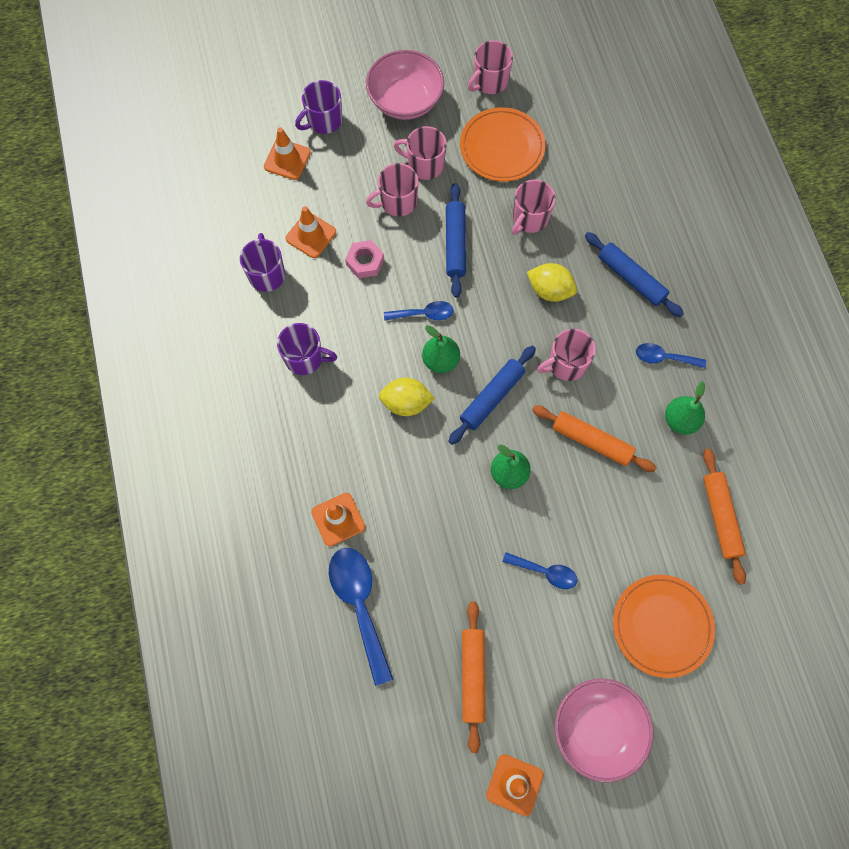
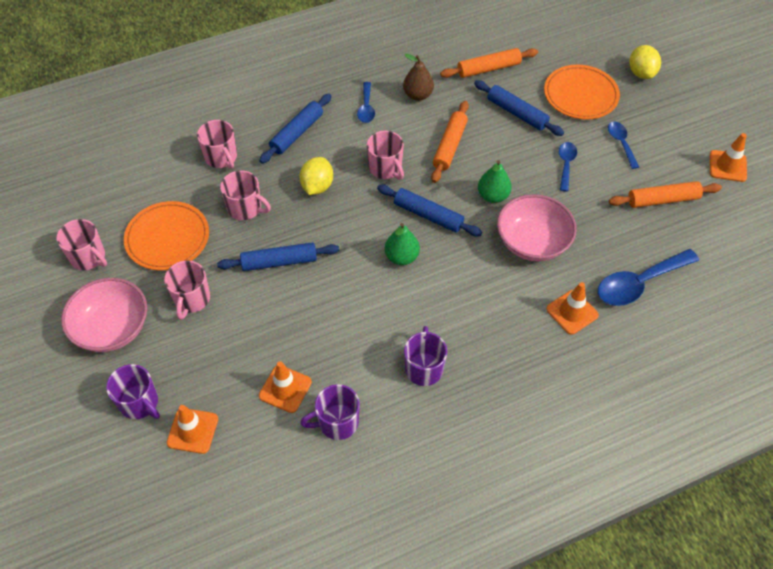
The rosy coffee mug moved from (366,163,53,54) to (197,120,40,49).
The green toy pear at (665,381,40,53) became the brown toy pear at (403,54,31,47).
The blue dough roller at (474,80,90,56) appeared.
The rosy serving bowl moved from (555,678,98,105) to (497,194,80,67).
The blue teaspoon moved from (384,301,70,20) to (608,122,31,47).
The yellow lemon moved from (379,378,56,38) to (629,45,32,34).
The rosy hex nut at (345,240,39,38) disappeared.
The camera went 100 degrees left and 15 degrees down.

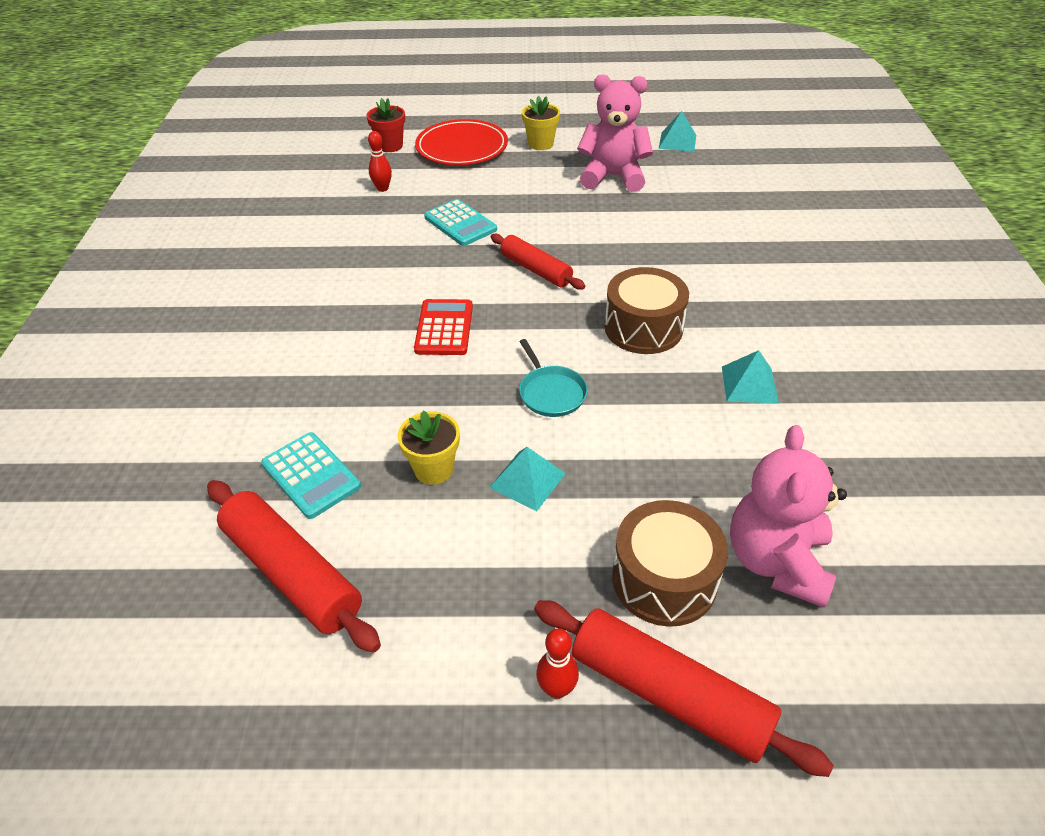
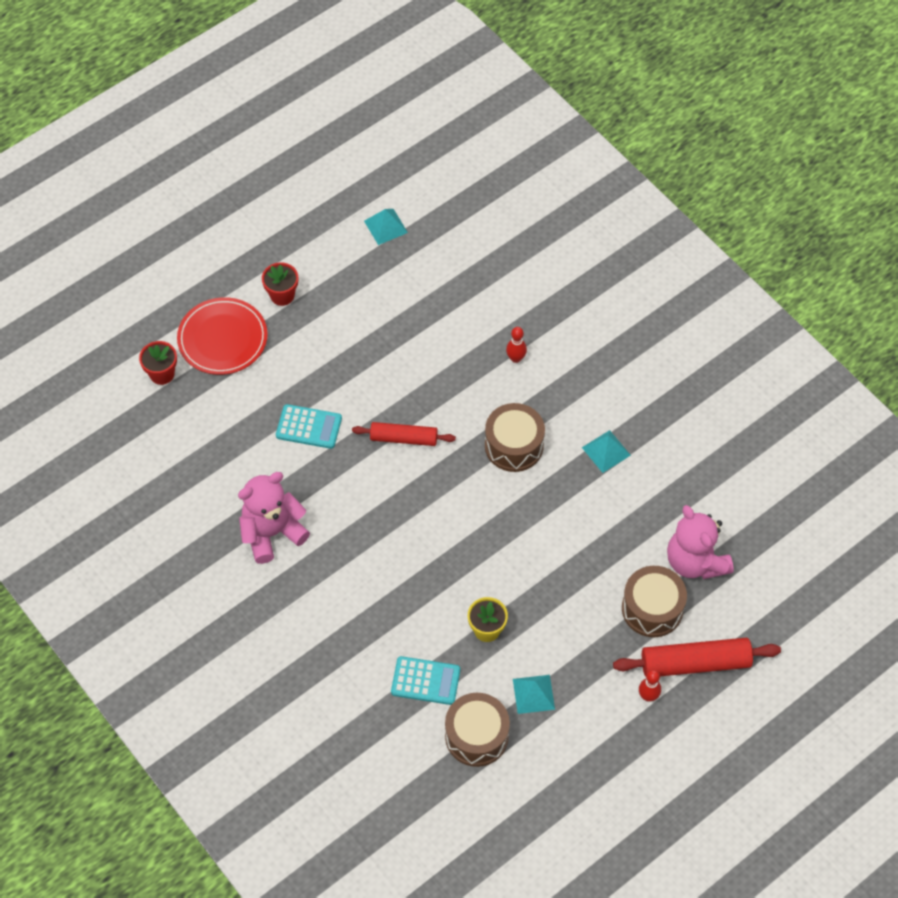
The rosy teddy bear moved from (577,74,76,118) to (238,472,72,92).
The yellow flower pot at (522,96,38,54) became the crimson flower pot at (262,262,36,44).
The crimson dough roller at (207,480,174,173) was replaced by the brown toy drum at (445,693,65,74).
The crimson bowling pin moved from (368,131,24,61) to (506,327,21,36).
The teal pyramid moved from (489,447,77,64) to (513,675,42,39).
The crimson calculator at (414,299,59,56) disappeared.
The teal skillet at (519,339,69,78) disappeared.
The camera went 40 degrees left and 15 degrees up.

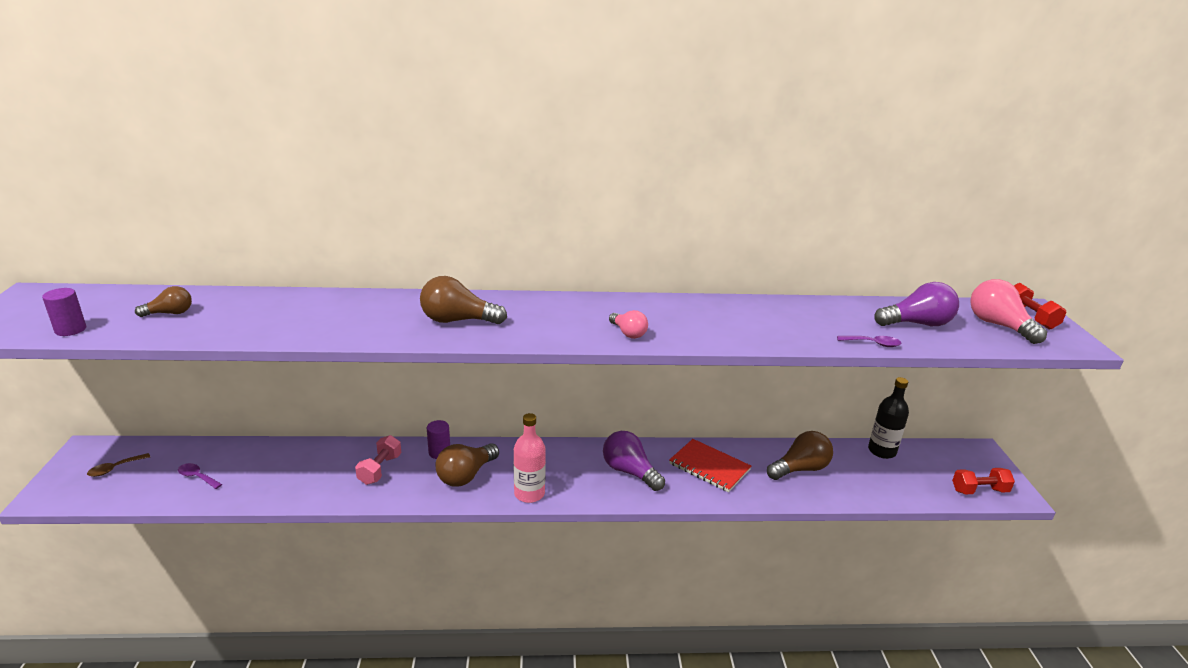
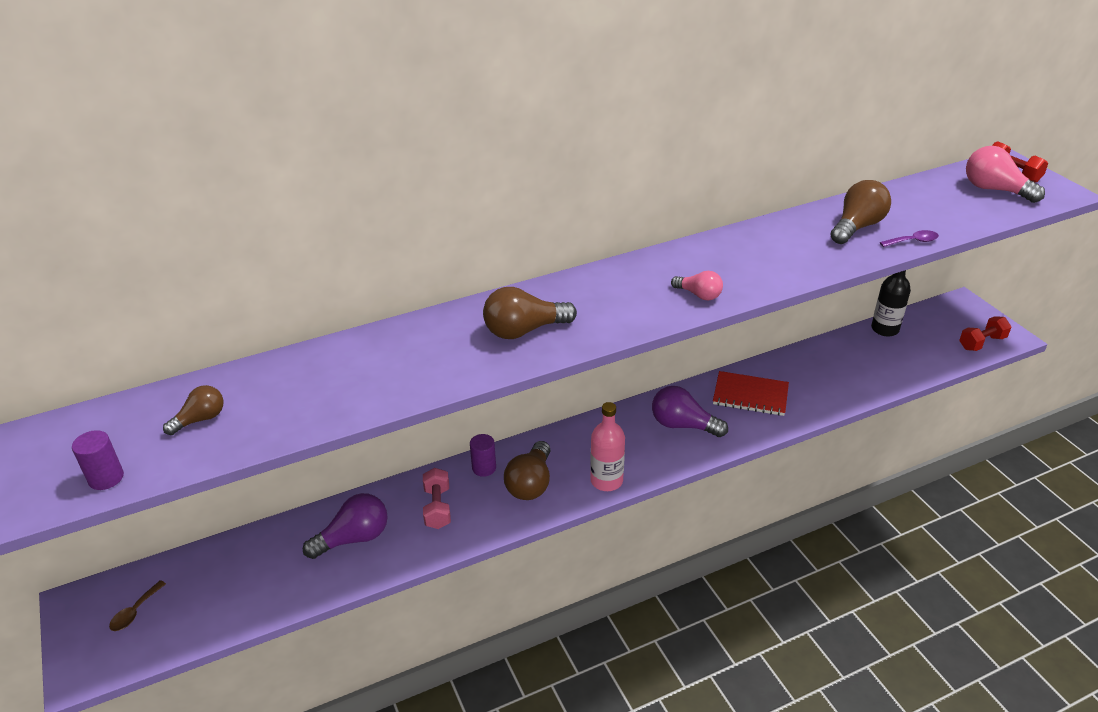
The violet light bulb moved from (874,282,85,44) to (303,493,85,66).
The brown light bulb moved from (767,431,66,49) to (830,180,61,64).
The violet teaspoon at (178,463,44,26) disappeared.
The camera went 20 degrees left and 10 degrees up.

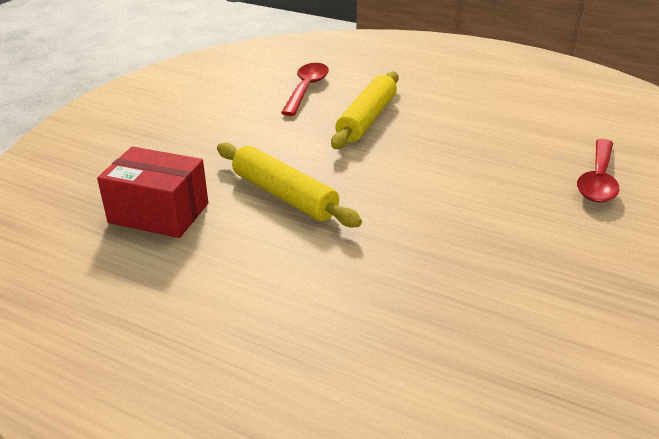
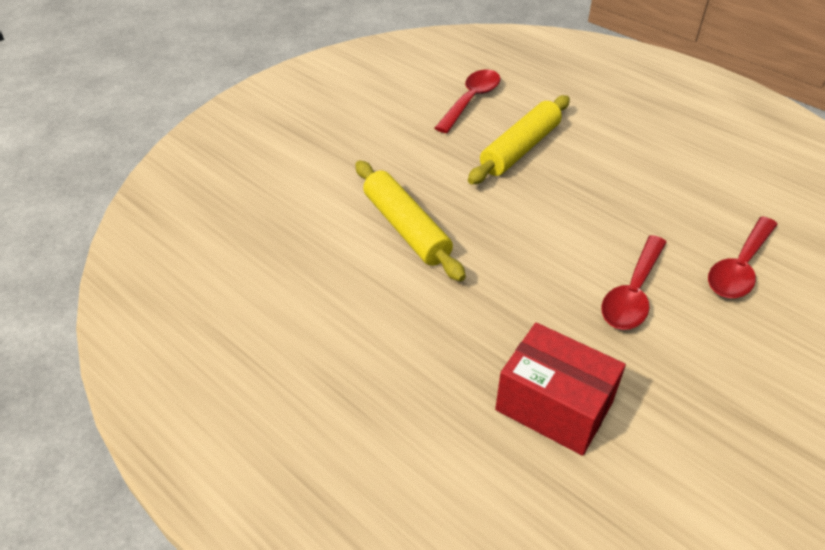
The crimson parcel moved from (97,146,111,92) to (495,323,131,133).
The crimson teaspoon at (601,235,66,95) appeared.
The camera went 15 degrees right and 10 degrees up.

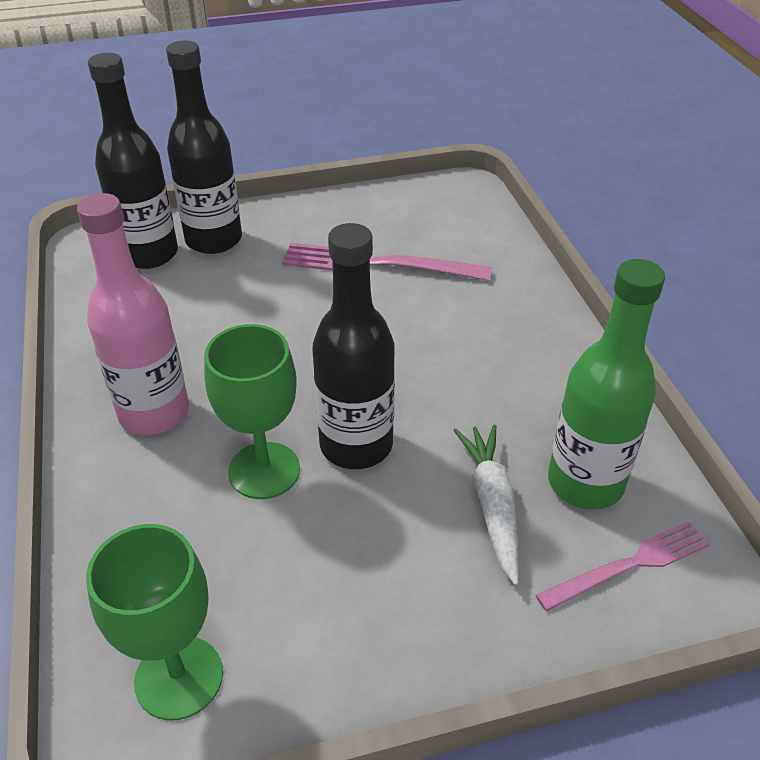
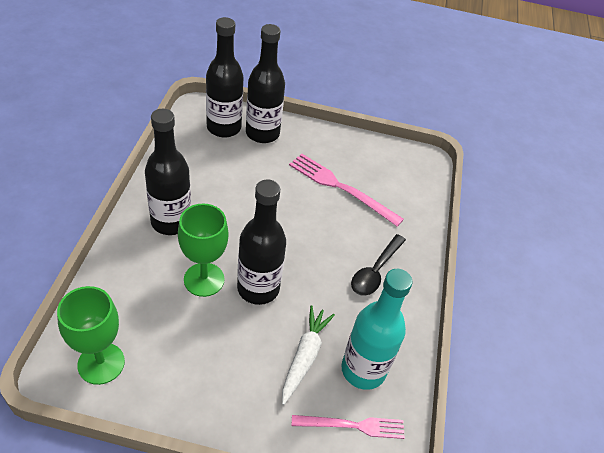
The rosy bottle at (77,193,112,242) became the ebony bottle at (145,109,46,126).
The green bottle at (548,259,117,251) became the teal bottle at (341,269,71,121).
The ebony teaspoon at (351,234,55,62) appeared.
The camera went 20 degrees right and 5 degrees up.

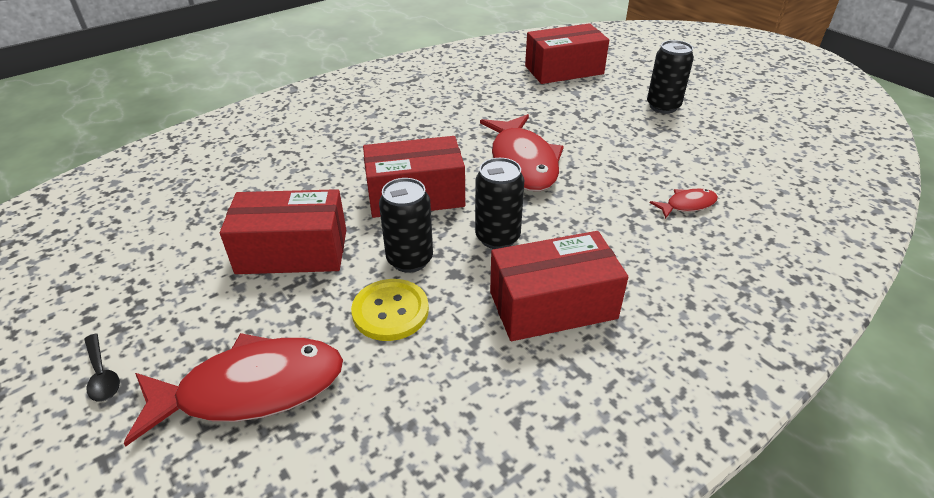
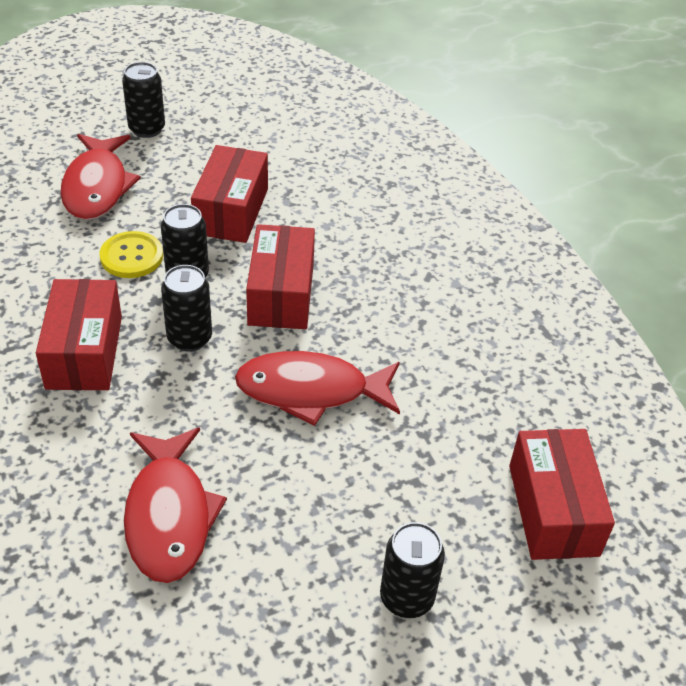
The ebony teaspoon at (84,334,36,68) was replaced by the ebony can at (122,62,43,76).
The crimson fish figure at (650,189,68,30) changed to 2.17 times the size.
The camera went 100 degrees right and 5 degrees up.

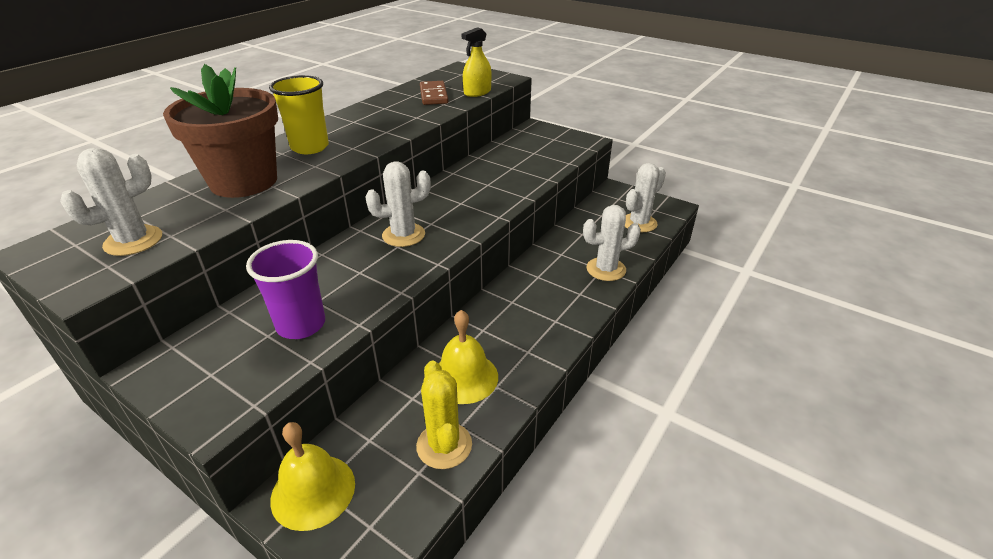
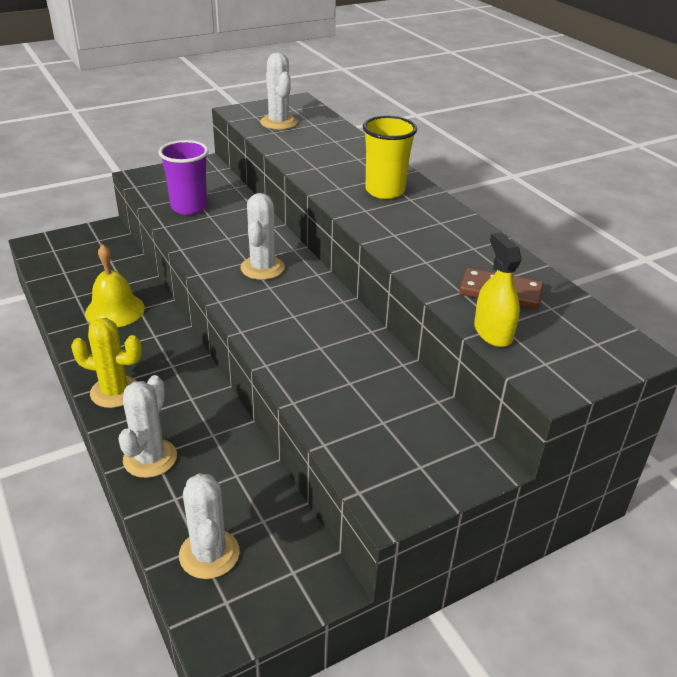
The yellow prickly plant moved from (416,361,56,108) to (71,318,71,90).
The brown flower pot at (163,64,115,134) disappeared.
The yellow school bell at (270,422,85,109) disappeared.
The camera went 115 degrees right and 0 degrees up.

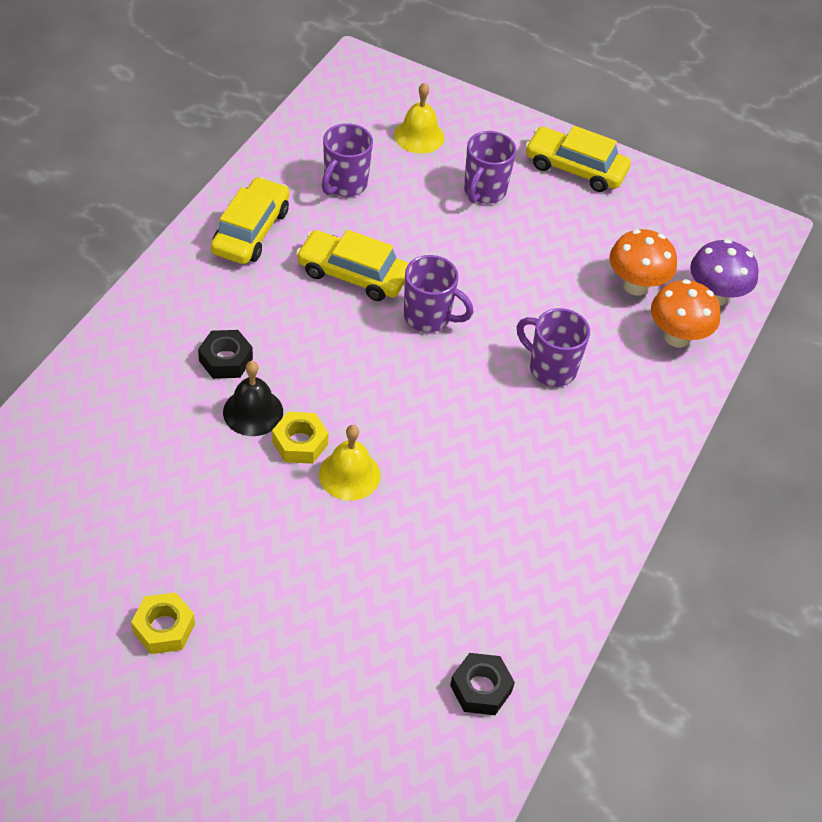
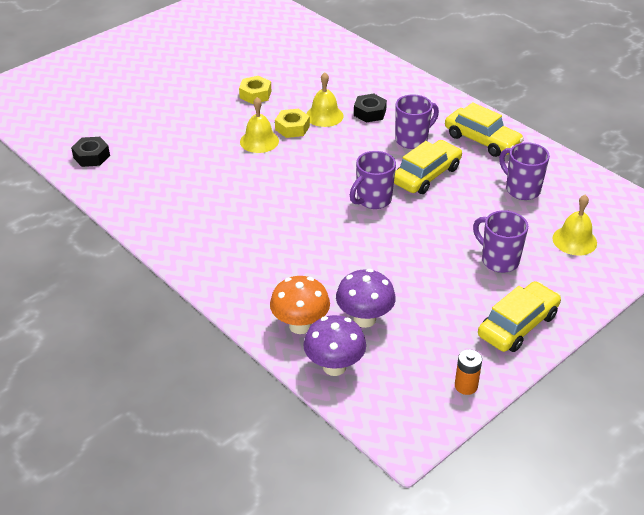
The yellow hex nut moved from (131,592,64,62) to (239,76,32,28).
The ebony school bell at (223,361,60,75) became the yellow school bell at (306,72,38,55).
The bright orange toadstool at (609,229,68,66) became the violet toadstool at (336,269,60,59).
The violet coffee mug moved from (517,308,73,79) to (395,95,44,54).
The bright orange power cell at (455,349,27,46) appeared.
The camera went 115 degrees right and 10 degrees down.

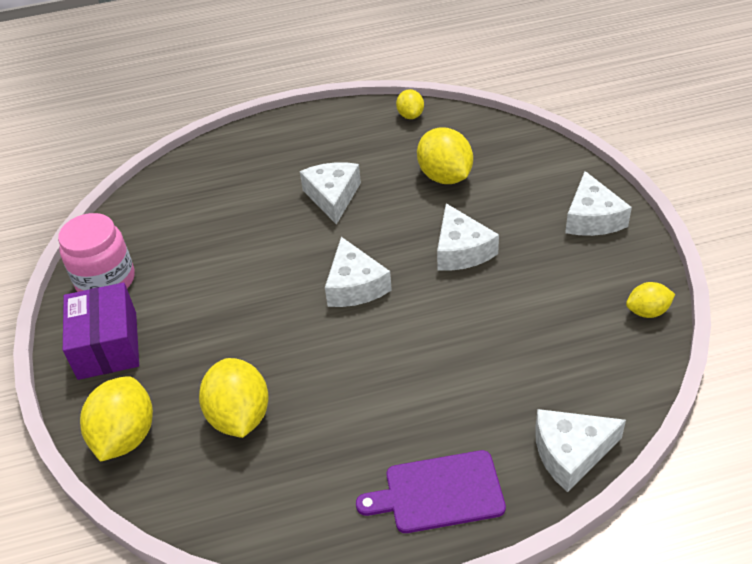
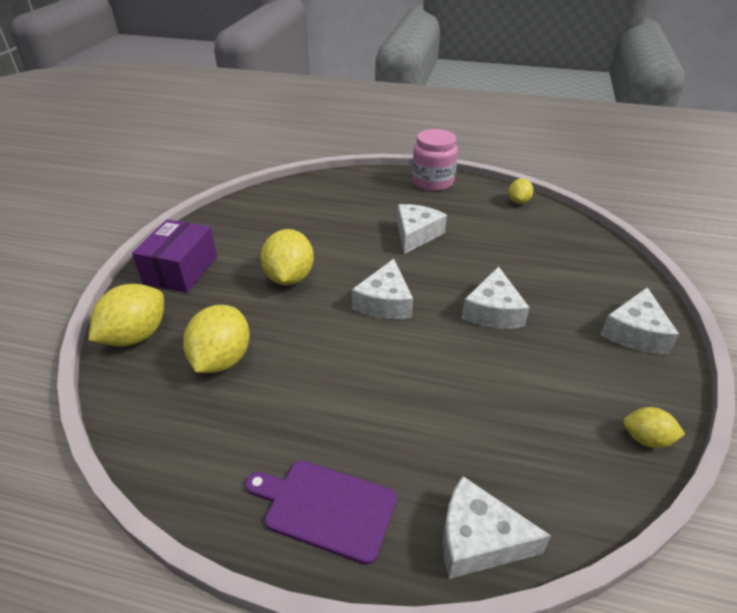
The yellow lemon moved from (417,127,56,57) to (261,229,53,56).
The rosy jar moved from (58,213,77,79) to (412,129,46,62).
The camera went 25 degrees right and 5 degrees down.

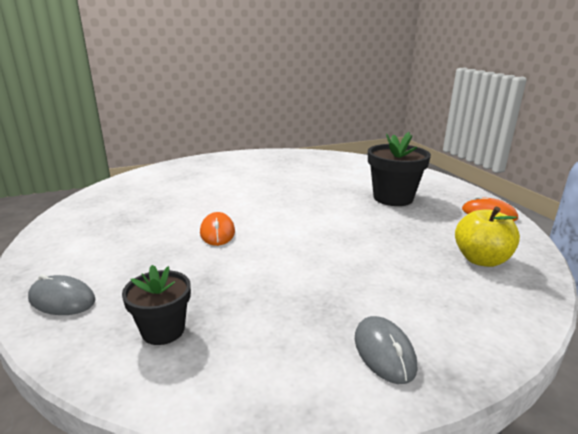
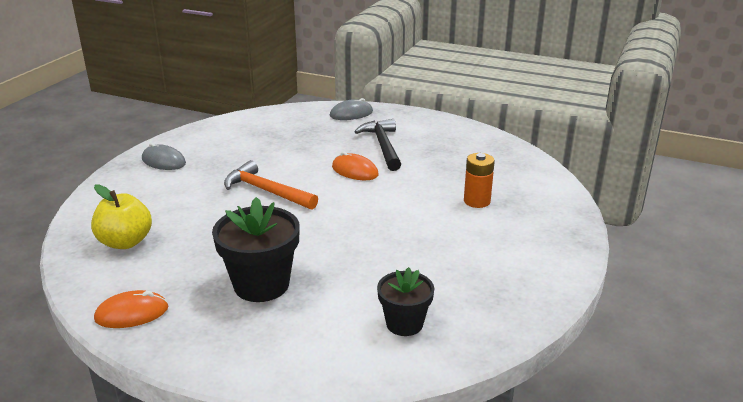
The bright orange claw hammer at (224,160,94,50) appeared.
The ebony claw hammer at (354,119,47,52) appeared.
The ebony flower pot moved from (122,265,69,80) to (377,267,57,69).
The bright orange power cell at (464,153,31,55) appeared.
The camera went 135 degrees right and 5 degrees up.

